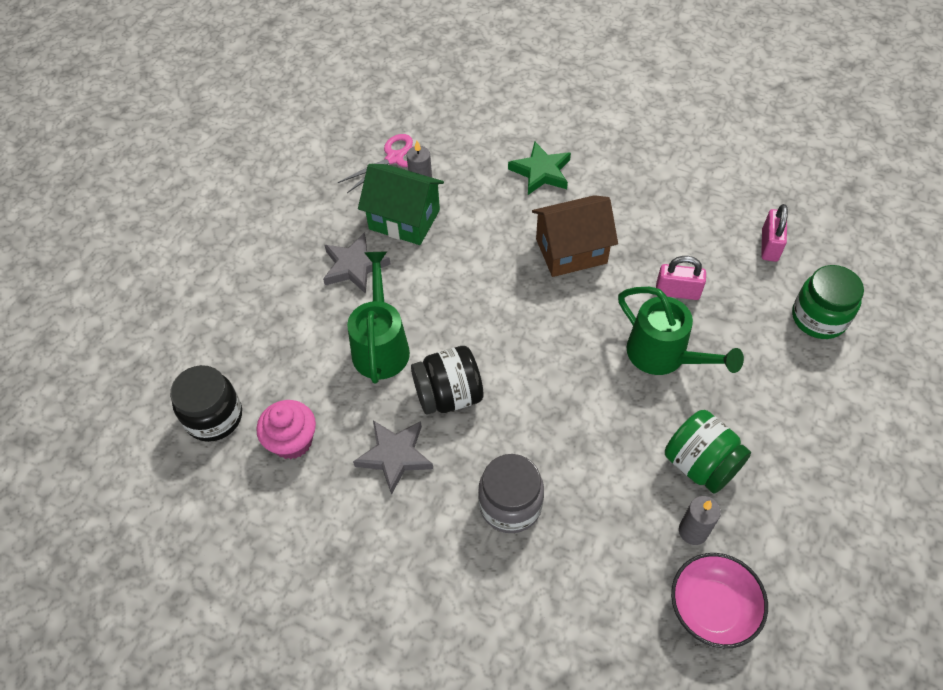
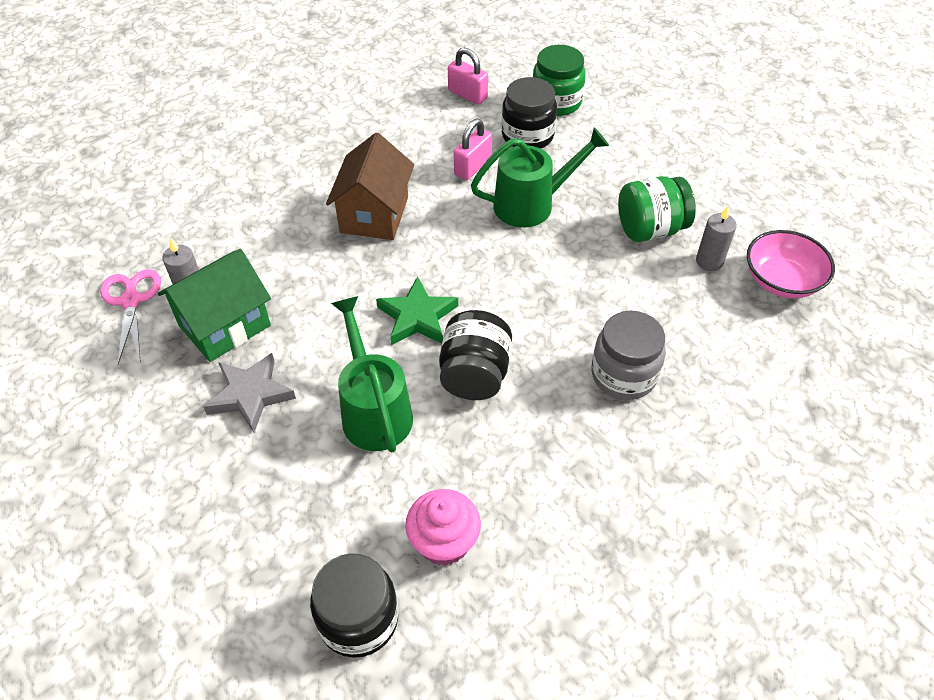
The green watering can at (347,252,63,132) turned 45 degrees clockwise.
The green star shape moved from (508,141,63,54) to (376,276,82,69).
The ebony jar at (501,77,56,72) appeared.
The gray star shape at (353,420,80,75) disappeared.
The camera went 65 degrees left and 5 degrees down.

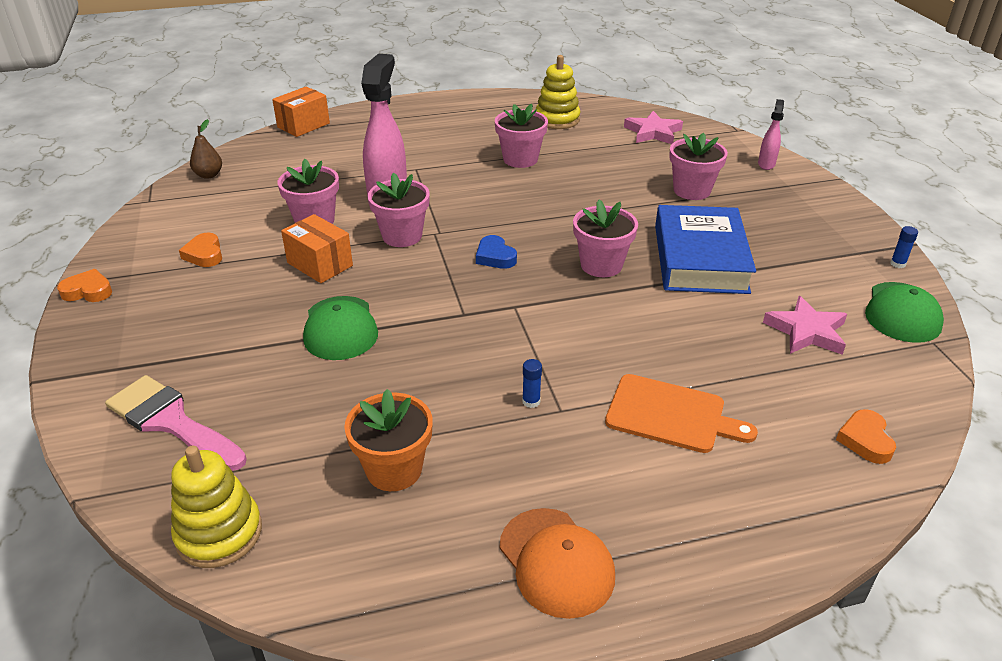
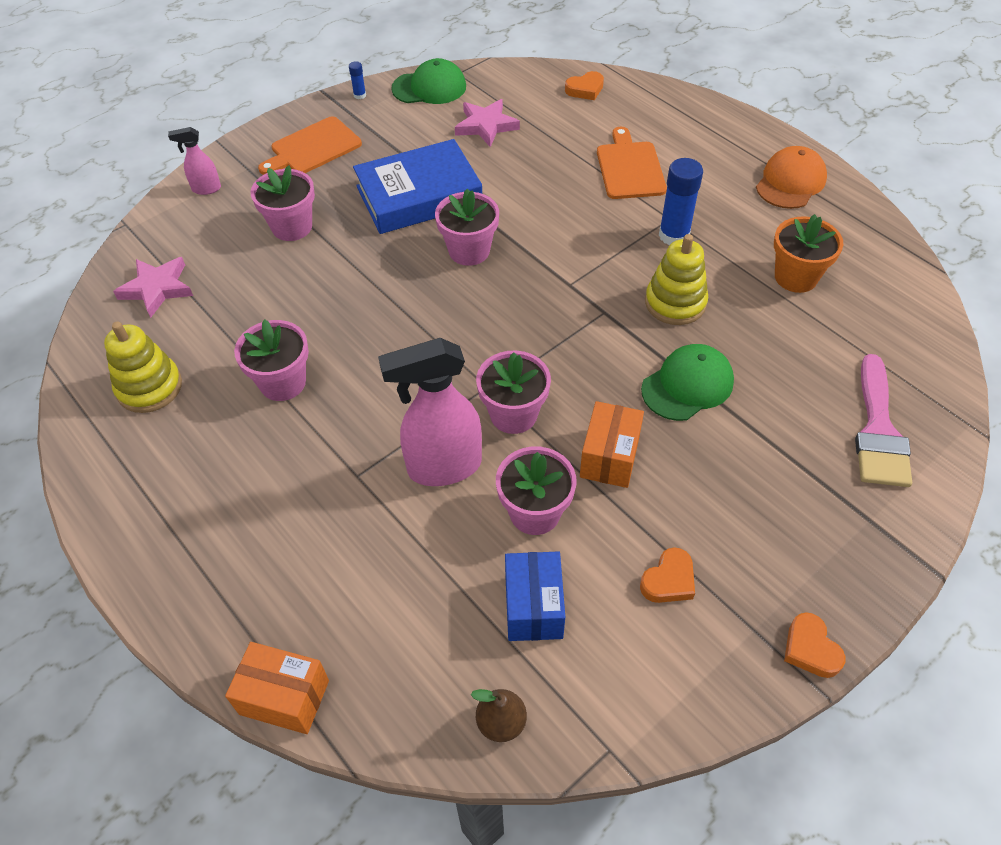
The bright orange cutting board at (258,116,104,59) appeared.
The blue parcel at (505,551,60,90) appeared.
The yellow ring stacker moved from (171,446,91,122) to (645,234,63,91).
The blue stick of glue at (522,359,20,49) changed to 2.12 times the size.
The blue heart shape at (476,235,41,34) disappeared.
The camera went 115 degrees left and 15 degrees up.

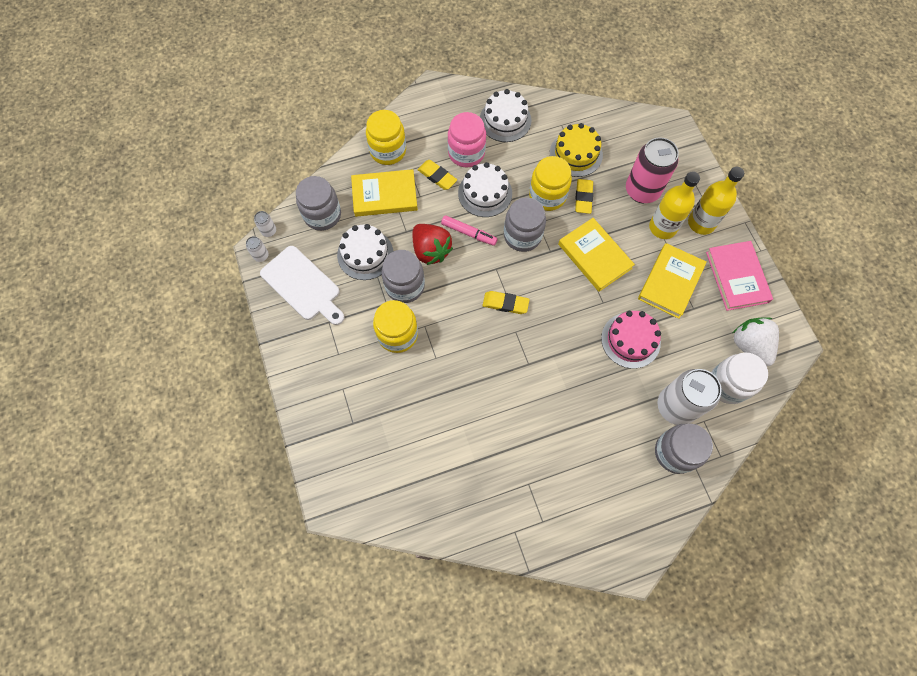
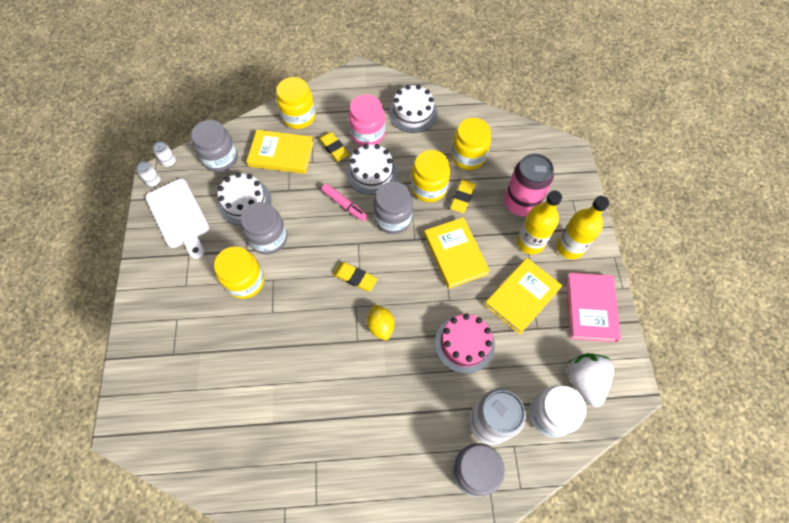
The yellow lemon at (367,304,28,36) appeared.
The yellow cake at (550,123,53,54) was replaced by the yellow jar at (451,118,40,52).
The crimson strawberry at (412,224,41,41) disappeared.
The camera went 15 degrees right and 5 degrees down.

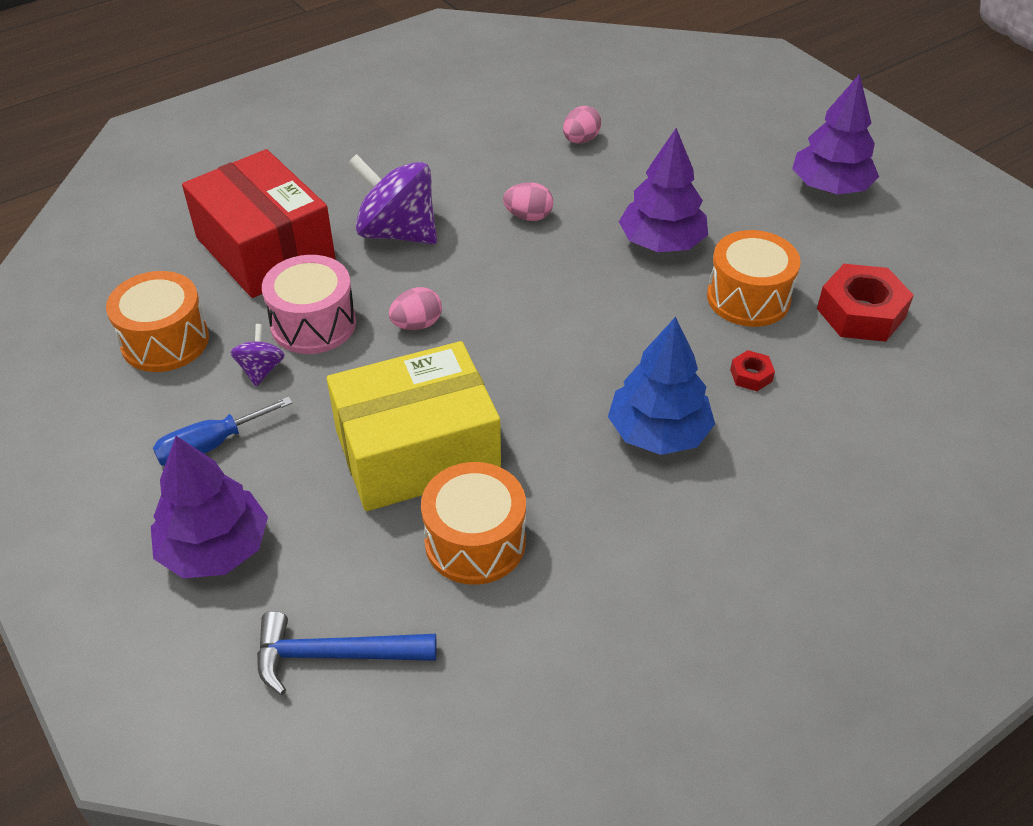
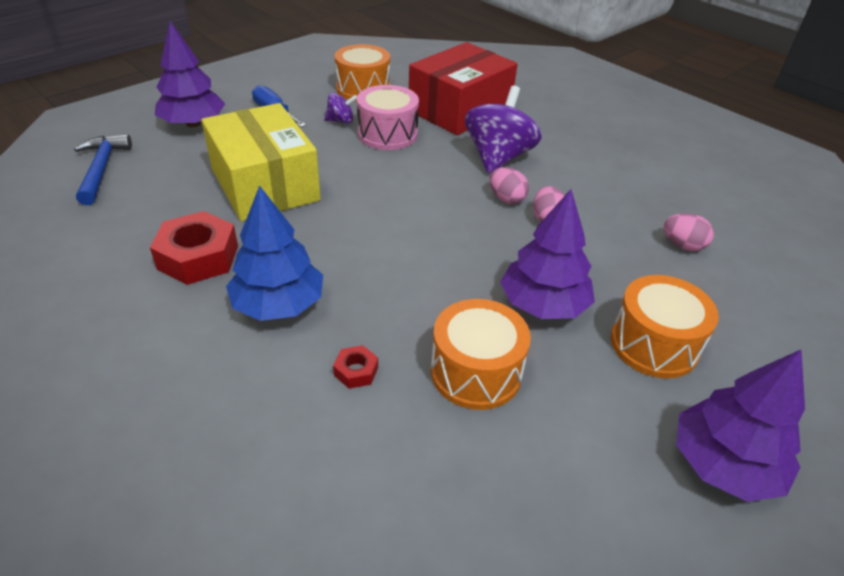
The crimson hex nut moved from (817,264,97,78) to (150,211,88,74).
The rosy egg moved from (389,287,53,43) to (490,167,39,37).
The bright orange toy drum moved from (421,462,105,123) to (611,275,108,104).
The camera went 80 degrees right and 5 degrees down.

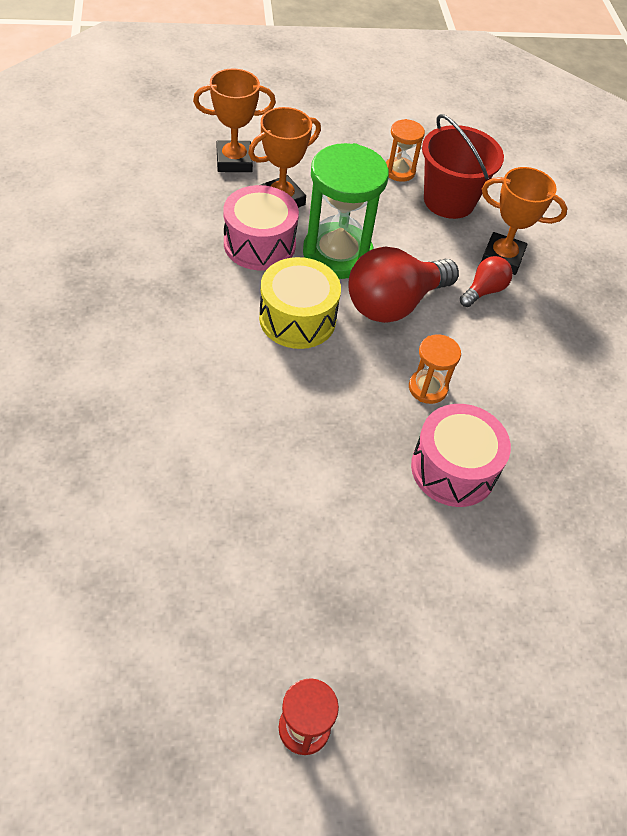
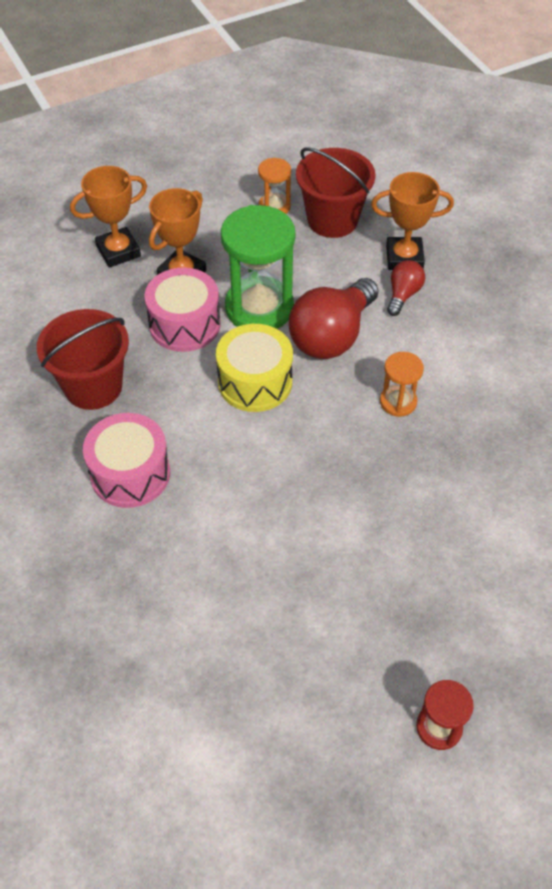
The crimson pail at (37,309,92,101) appeared.
The rosy toy drum moved from (411,404,100,103) to (83,413,87,95).
The camera went 15 degrees left and 0 degrees up.

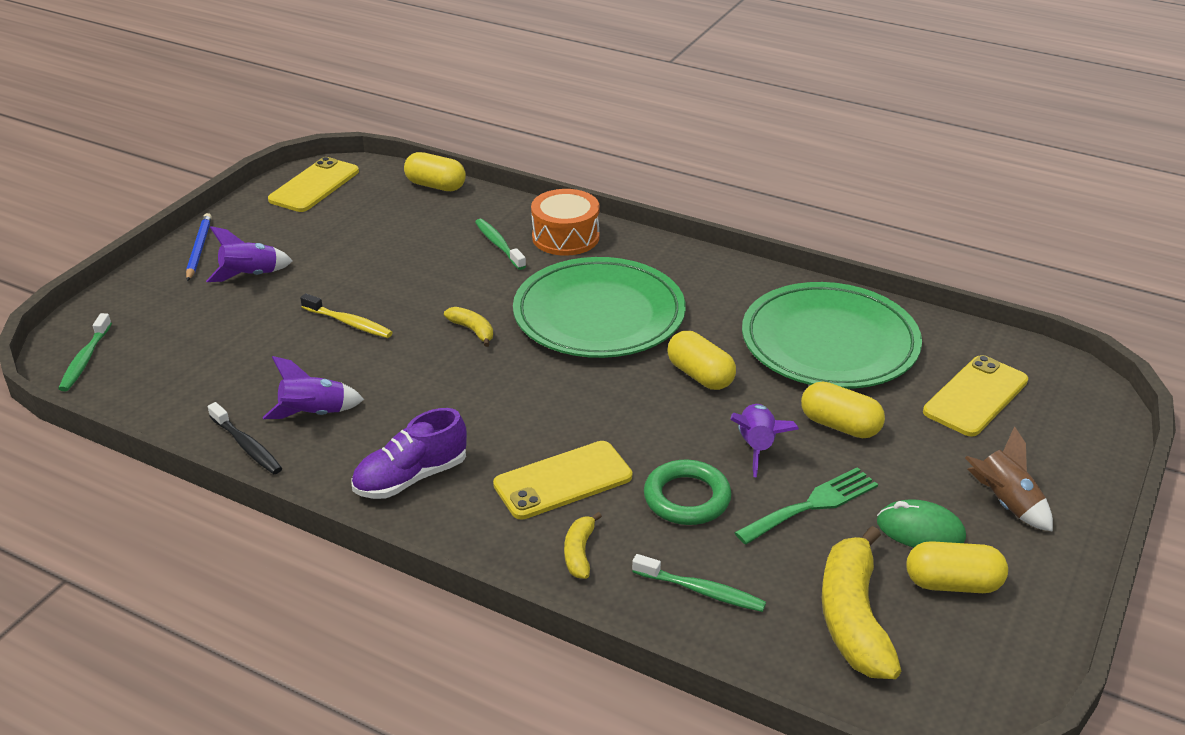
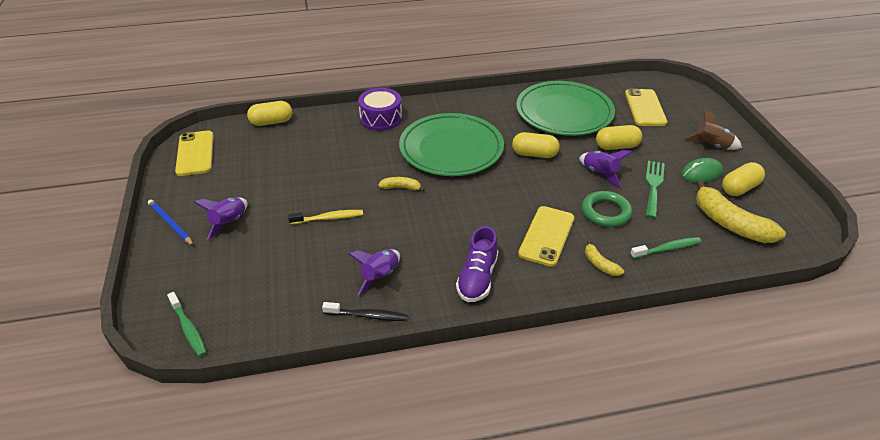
The bright orange toy drum at (531,189,69,67) became the violet toy drum at (358,88,44,43).
The green toothbrush at (475,219,51,51) disappeared.
The camera went 40 degrees left and 5 degrees up.

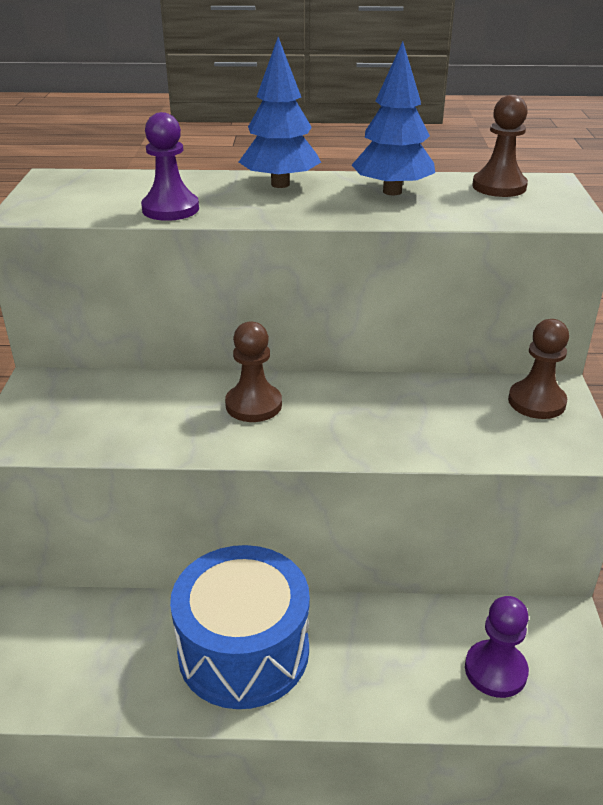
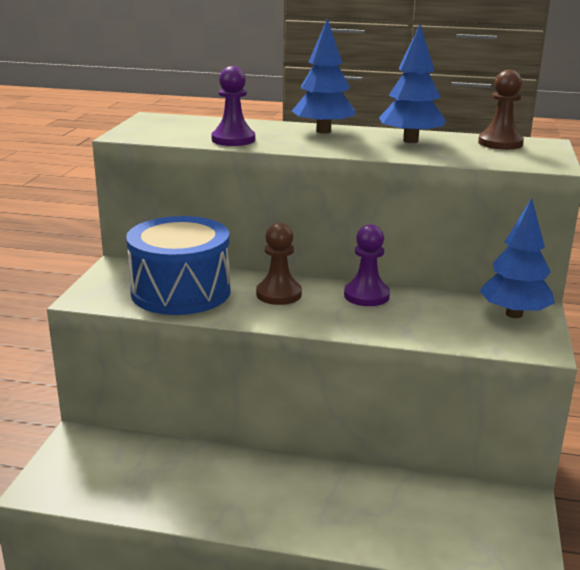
The blue toy drum moved from (170,545,140,164) to (126,216,104,99).
The violet pawn moved from (465,596,64,102) to (344,224,46,82).
The brown pawn at (508,319,61,100) was replaced by the blue tree at (479,198,76,120).
The camera went 10 degrees right and 10 degrees down.

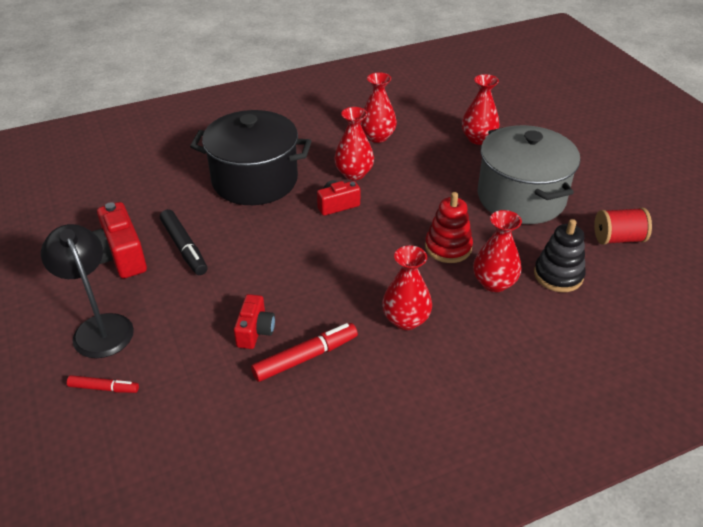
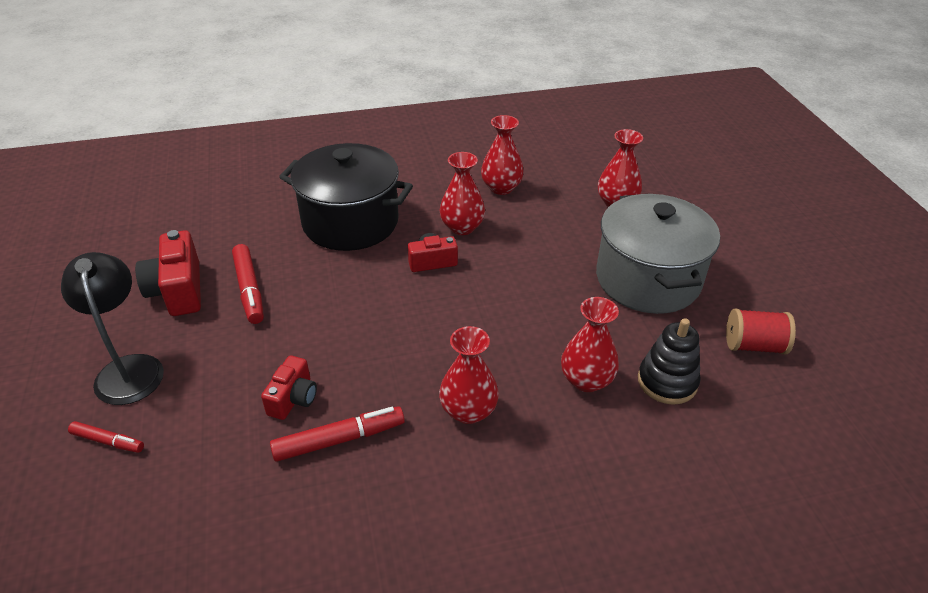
The ebony marker at (160,209,48,66) became the crimson marker at (232,244,32,80).
The crimson ring stacker at (425,192,48,71) disappeared.
The camera went 10 degrees right and 0 degrees up.

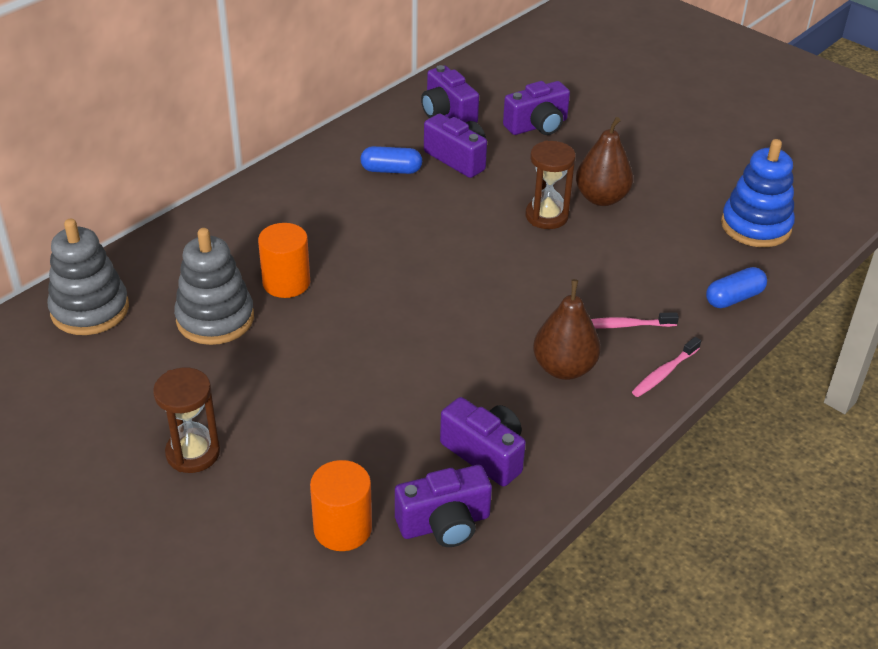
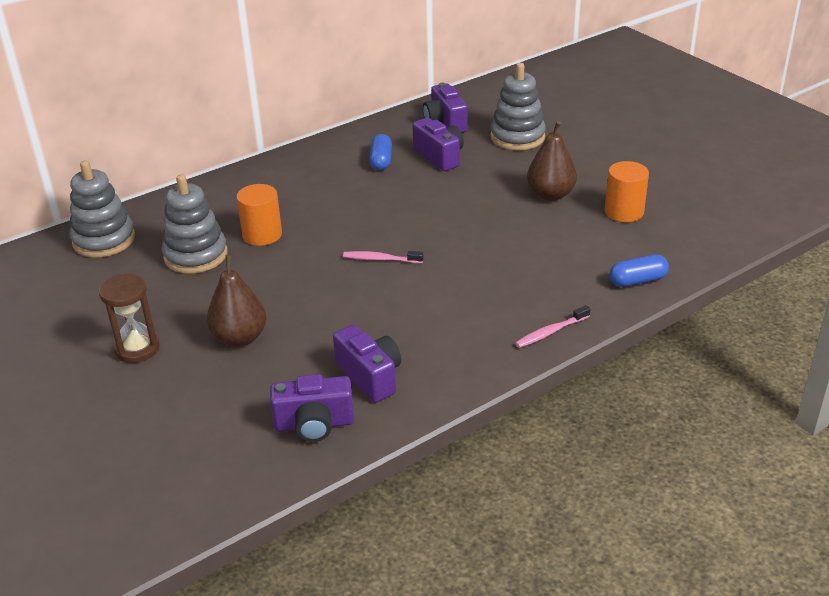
The brown toy pear moved from (533,279,68,101) to (207,255,59,92).
The rosy toothbrush moved from (591,312,88,17) to (343,251,81,12).
The blue pill shape at (360,146,62,28) turned 75 degrees clockwise.
The violet photo camera at (503,81,67,54) was replaced by the gray ring stacker at (490,63,56,87).
The bright orange cylinder moved from (310,460,62,91) to (605,161,44,61).
The brown sand timer at (525,141,51,88) disappeared.
The blue ring stacker at (721,139,74,108) disappeared.
The camera went 15 degrees right and 5 degrees down.

